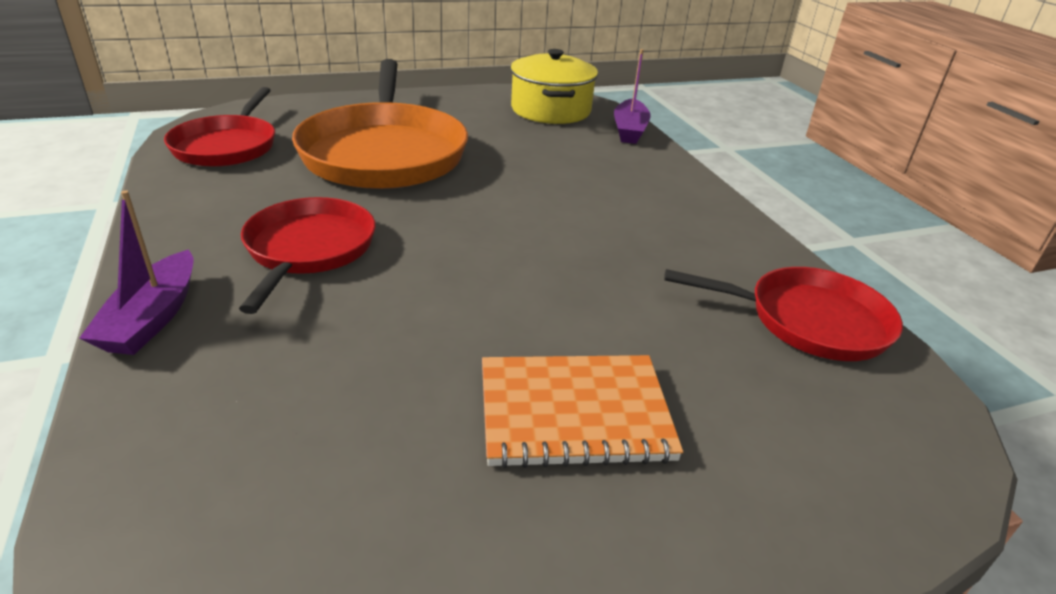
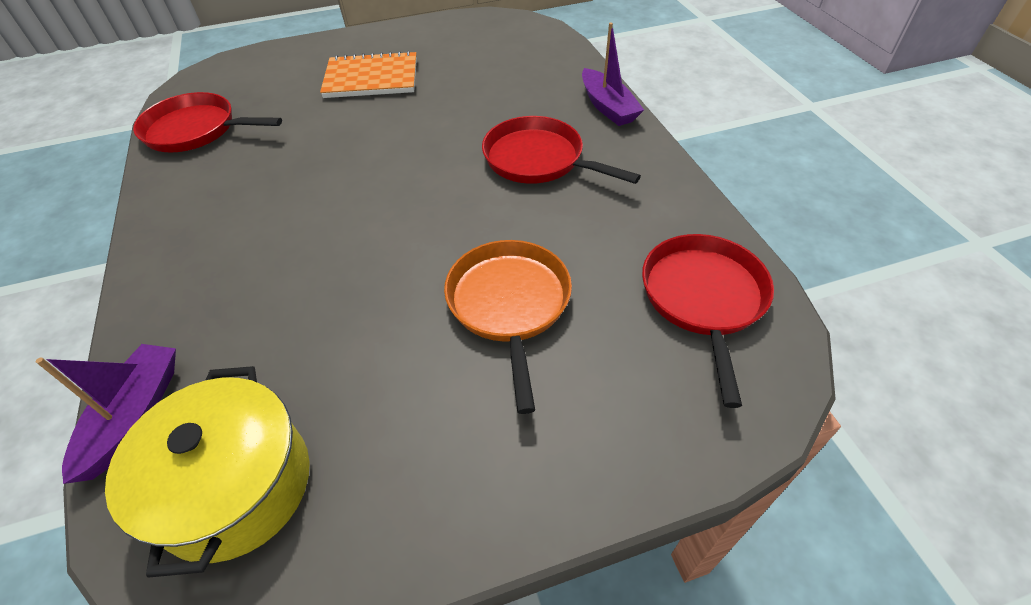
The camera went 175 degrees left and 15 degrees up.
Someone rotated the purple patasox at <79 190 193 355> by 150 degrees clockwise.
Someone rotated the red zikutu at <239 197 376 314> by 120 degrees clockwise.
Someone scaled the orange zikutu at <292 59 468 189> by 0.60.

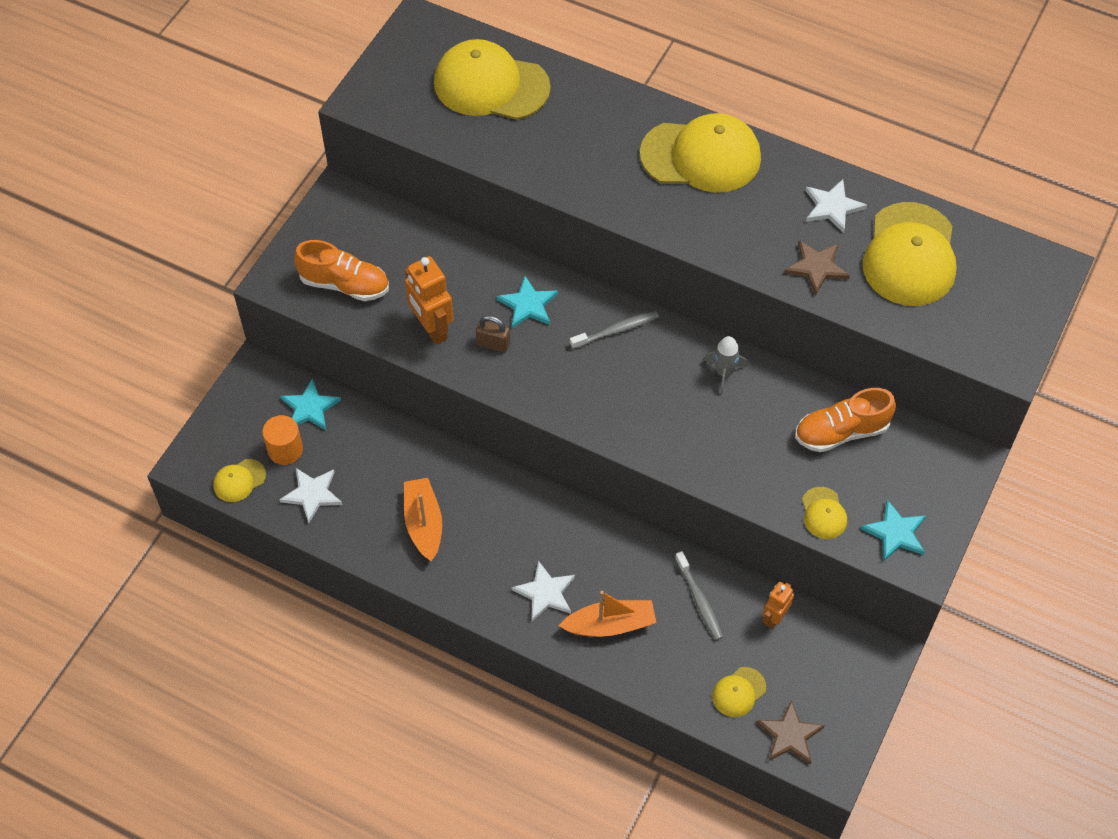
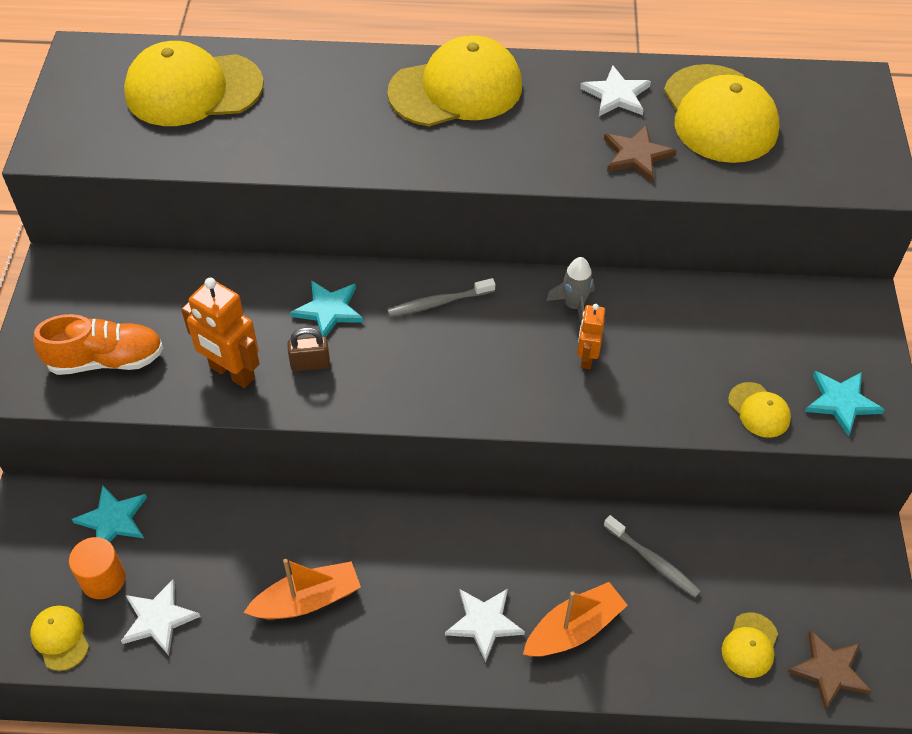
The camera went 25 degrees left and 5 degrees down.
Someone rotated the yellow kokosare at <213 459 266 502> by 120 degrees clockwise.
Someone rotated the orange patasox at <404 478 442 561> by 105 degrees clockwise.
Someone rotated the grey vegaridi at <570 311 659 349> by 150 degrees counterclockwise.
Someone carried the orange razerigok from <763 582 794 629> to <577 304 605 369>.
Someone took away the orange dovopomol at <795 388 896 452>.

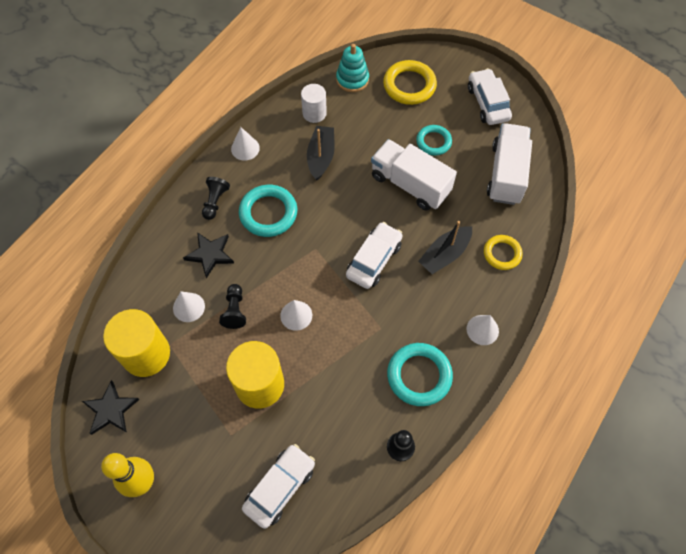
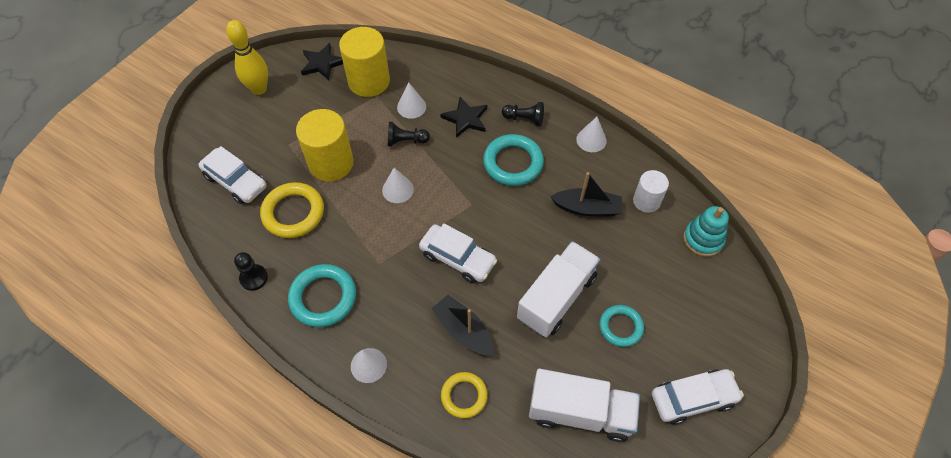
The camera went 90 degrees right and 5 degrees down.
Someone carried the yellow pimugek from <383 60 437 105> to <260 182 324 238>.

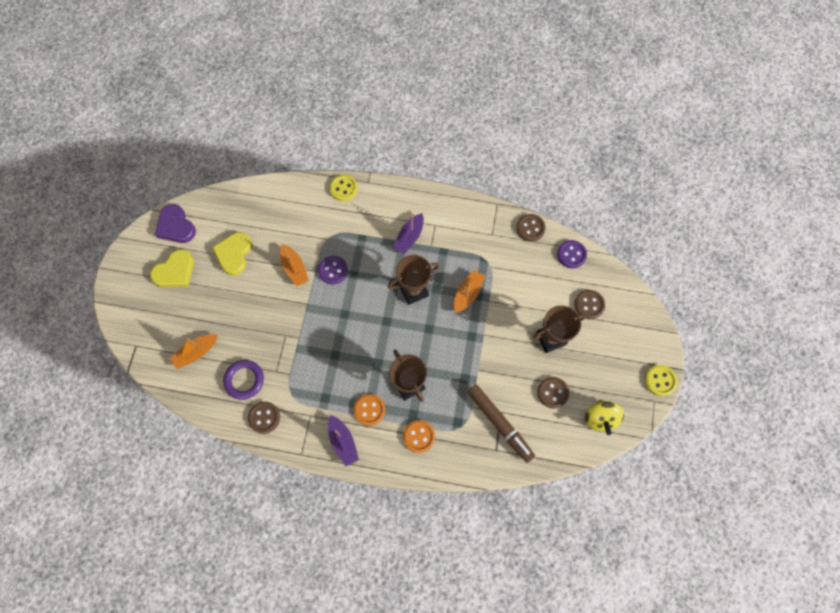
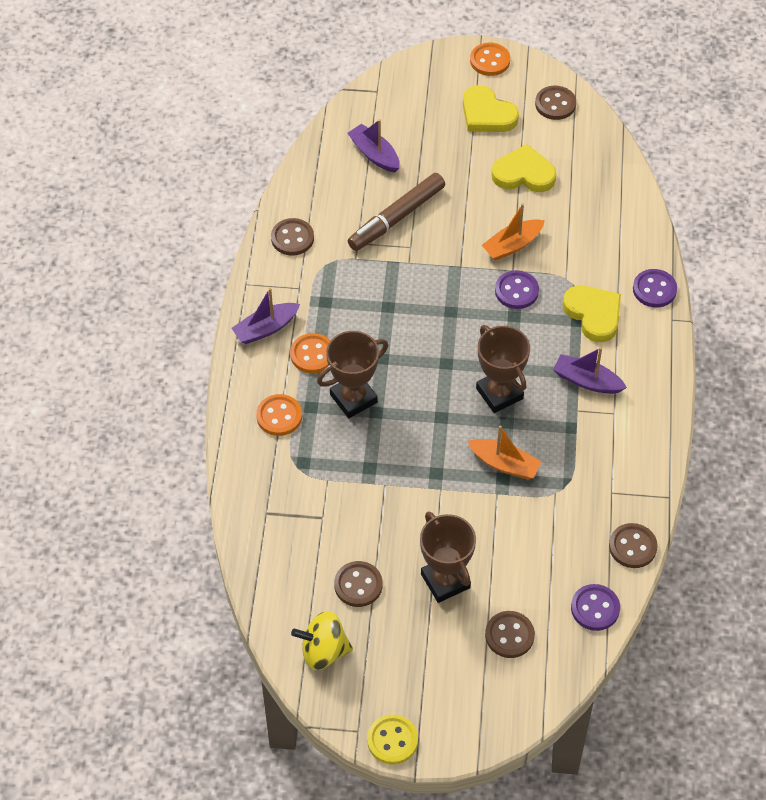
The camera went 85 degrees right and 15 degrees down.
Someone swapped the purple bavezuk at <155 204 196 243> for the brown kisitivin at <535 86 576 120>.
Someone repainted the orange patasox at <170 334 218 369>, which became the purple patasox at <348 119 400 173>.
Someone took away the purple pimugek at <223 360 264 400>.
Someone repainted the yellow kisitivin at <329 174 358 201>, which became the purple kisitivin at <633 269 677 307>.
Someone carried the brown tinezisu from <467 384 535 463> to <348 173 445 251>.
Someone put down the orange kisitivin at <470 43 510 76>.
Someone put down the yellow bavezuk at <563 285 621 342>.

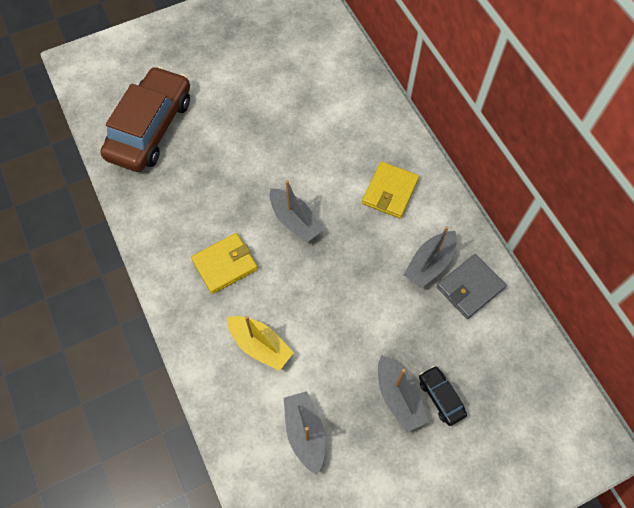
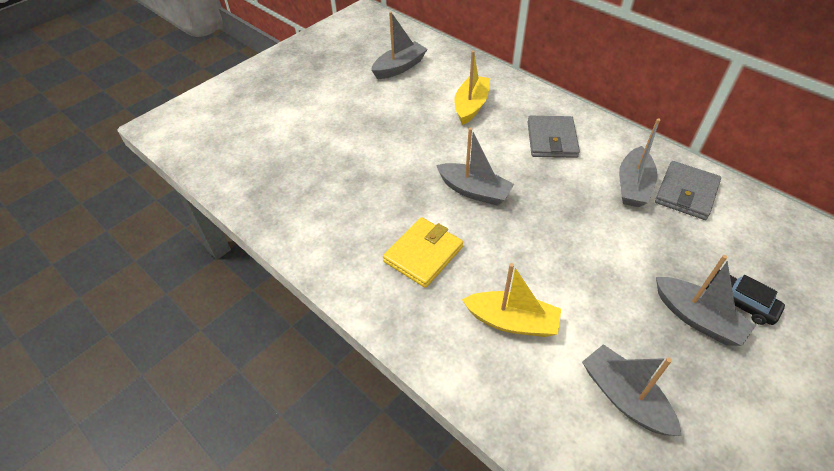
The camera went 20 degrees left and 15 degrees down.
Someone took away the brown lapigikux at <100 66 190 172>.
Someone repainted the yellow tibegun at <362 161 419 219>, which became the grey tibegun at <528 116 580 158>.
Someone put down the grey patasox at <371 12 427 79>.
Someone put down the yellow patasox at <454 51 490 125>.

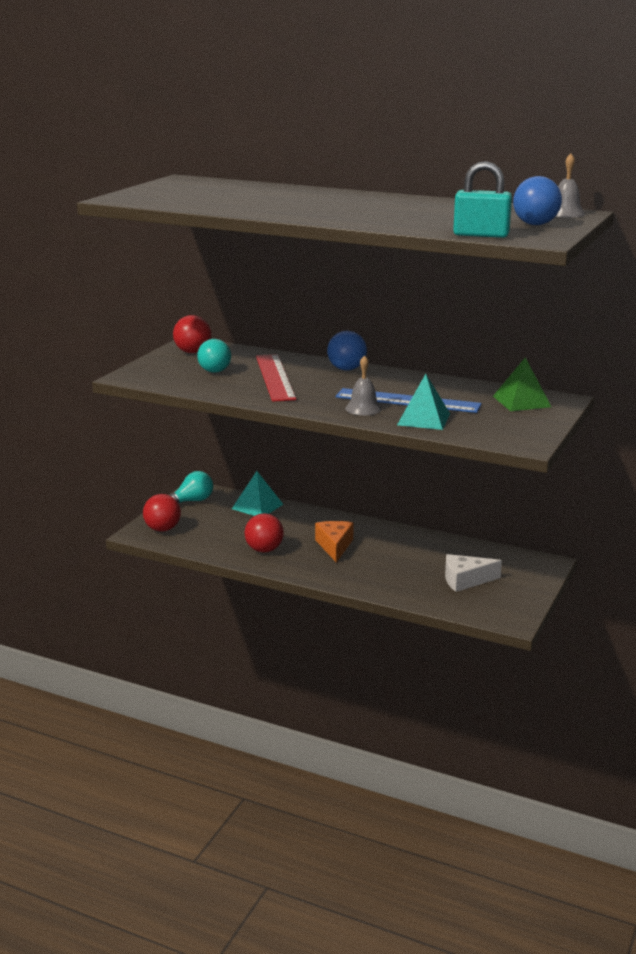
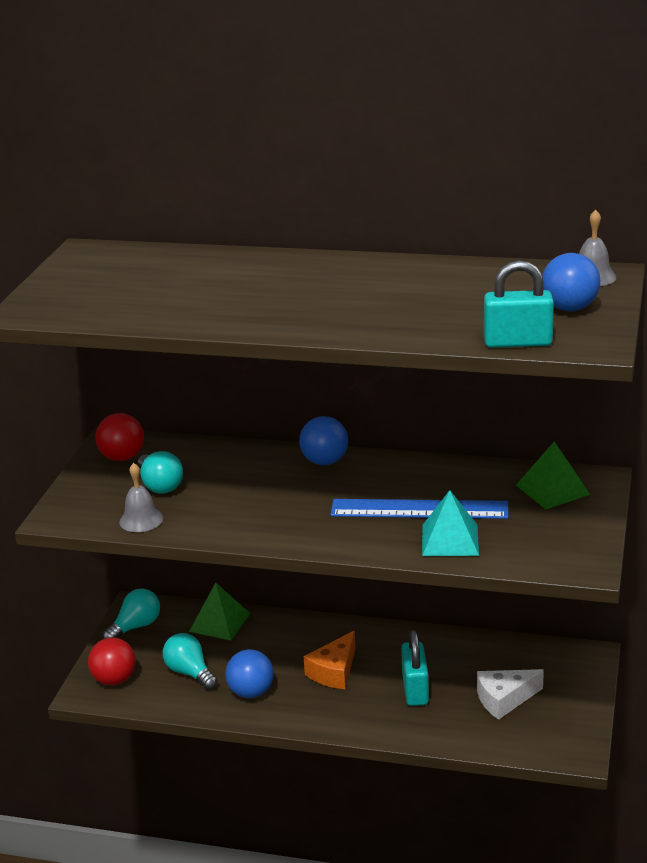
The camera went 10 degrees left and 5 degrees up.
Someone repainted the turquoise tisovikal at <232 471 283 516>, which became the green tisovikal at <189 583 250 640>.
Someone repainted the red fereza at <245 513 284 553>, which became the blue fereza at <225 649 274 698>.
Someone took away the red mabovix at <256 354 296 402>.
Someone rotated the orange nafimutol at <315 521 354 562> by 135 degrees counterclockwise.
Someone carried the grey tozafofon from <345 355 382 415> to <119 463 163 532>.
Someone put down the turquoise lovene at <163 633 218 690>.
Someone put down the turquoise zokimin at <401 630 429 706>.

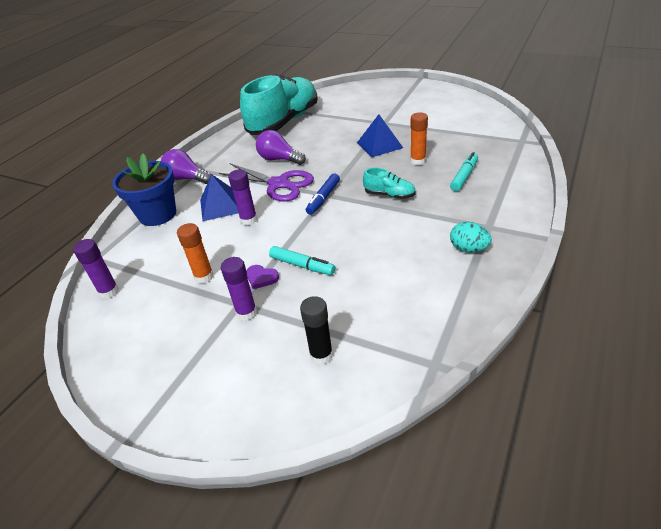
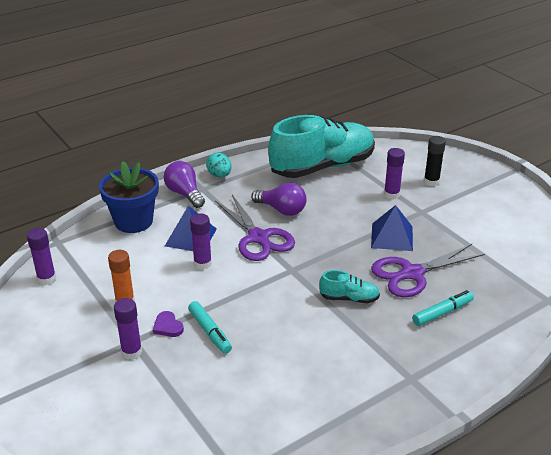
The camera went 25 degrees right and 5 degrees down.
Someone rotated the purple lovene at <256 130 306 165> by 150 degrees clockwise.
Someone carried the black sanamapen from <300 296 333 365> to <424 136 446 186>.
Someone took away the blue tinezisu at <306 174 340 215>.
Someone rotated the turquoise dovopomol at <363 168 416 199> by 45 degrees counterclockwise.
Someone swapped the orange sanamapen at <410 112 428 165> for the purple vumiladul at <371 244 485 297>.
Someone carried the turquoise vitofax from <450 222 492 253> to <206 152 232 178>.
Someone put down the purple sanamapen at <384 148 405 199>.

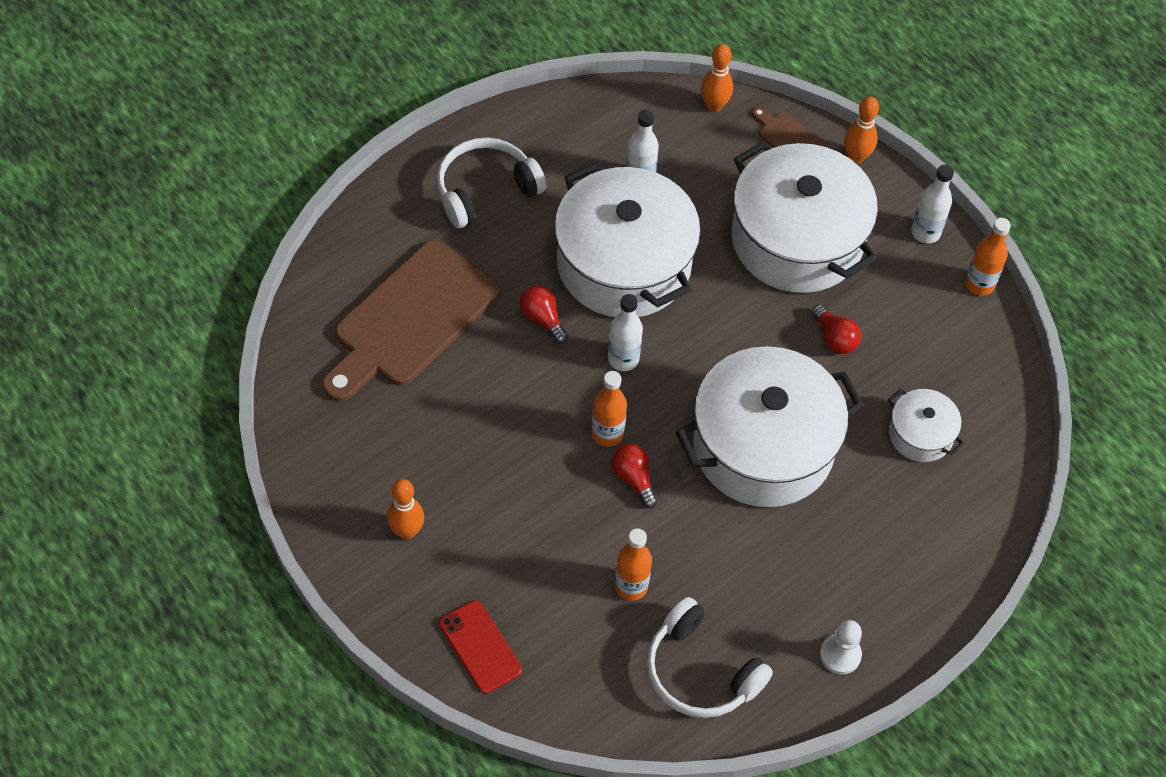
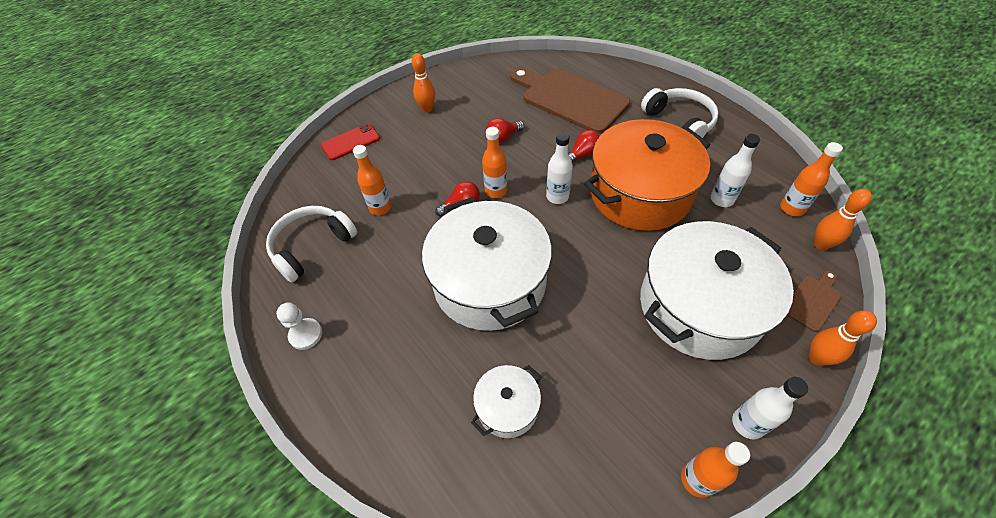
The camera went 95 degrees right and 5 degrees down.
Someone repainted the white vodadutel at <554 162 701 317>, which became the orange vodadutel at <584 119 710 231>.
Someone carried the red lovene from <811 305 861 354> to <486 118 524 143>.
Someone put down the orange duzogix at <780 142 843 216>.

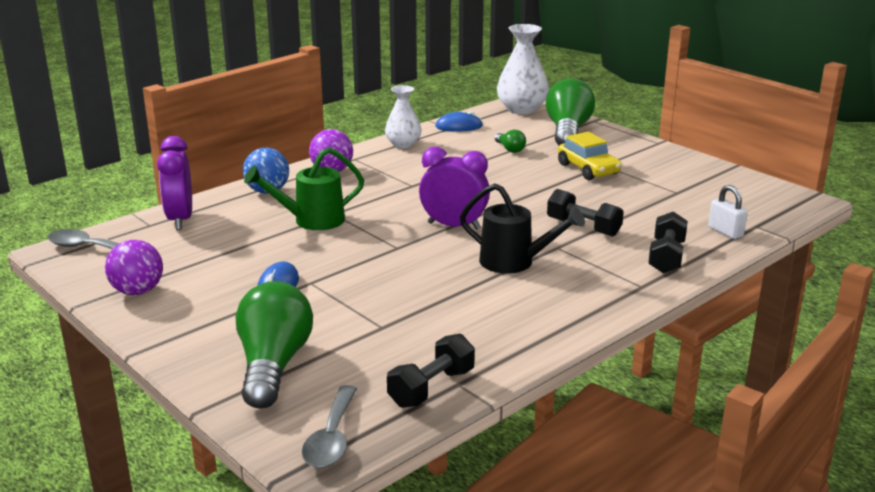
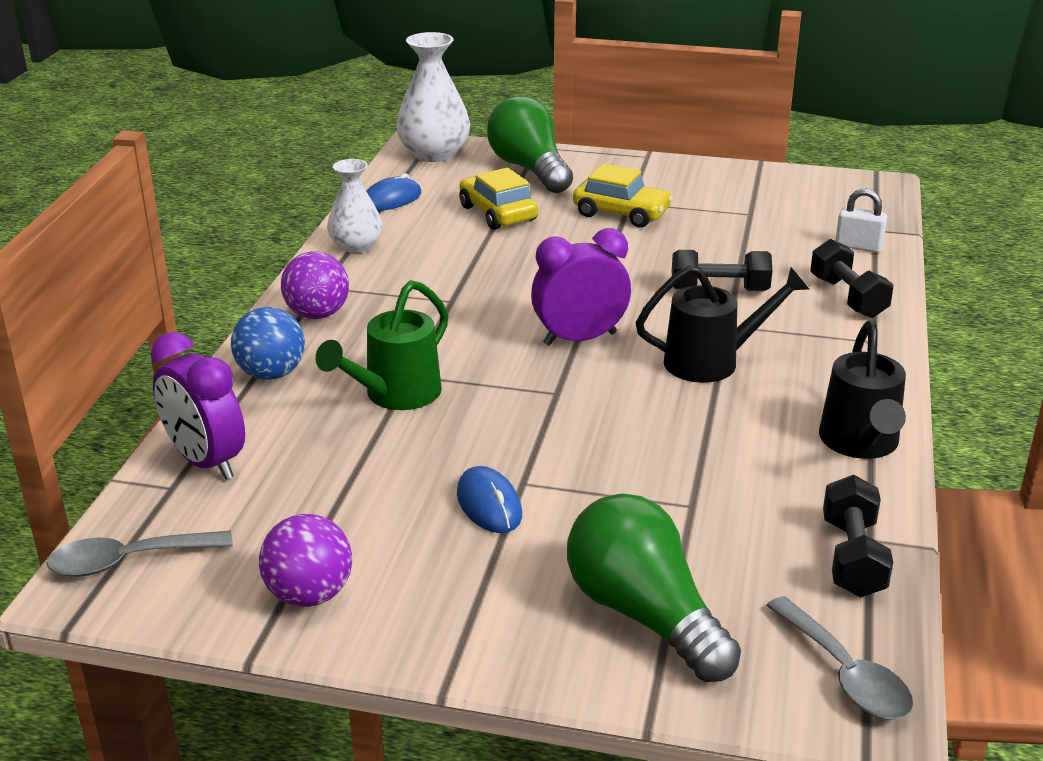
The camera went 35 degrees left and 5 degrees up.
Someone swapped the green lovene at <495 130 526 153> for the yellow lapigikux at <459 168 538 230>.
Someone put down the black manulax at <819 320 906 459>.

